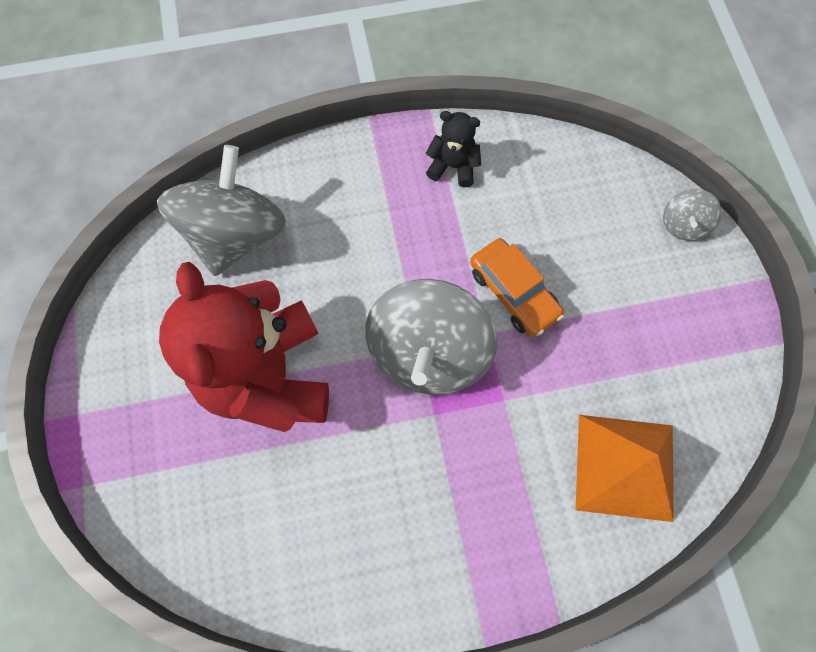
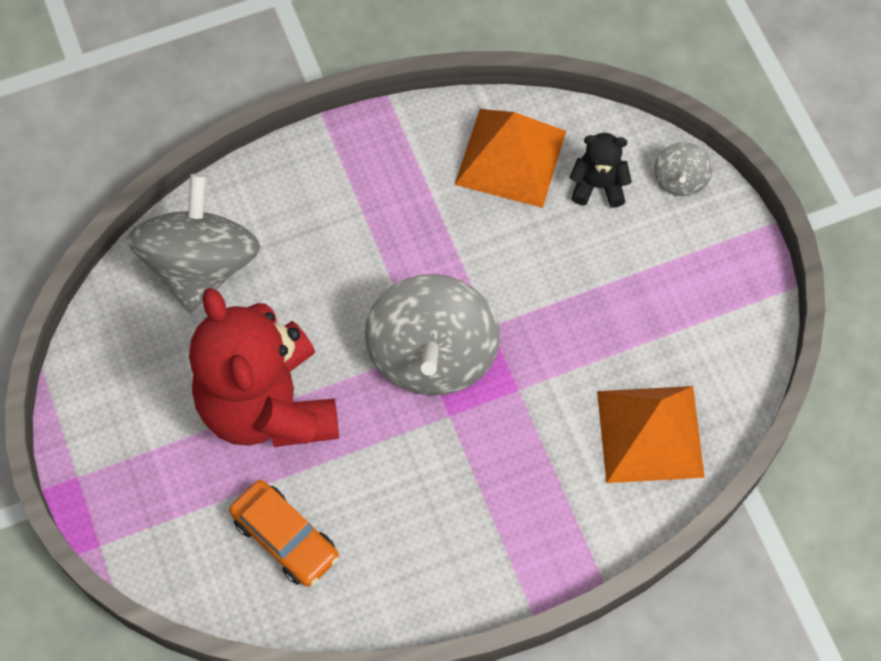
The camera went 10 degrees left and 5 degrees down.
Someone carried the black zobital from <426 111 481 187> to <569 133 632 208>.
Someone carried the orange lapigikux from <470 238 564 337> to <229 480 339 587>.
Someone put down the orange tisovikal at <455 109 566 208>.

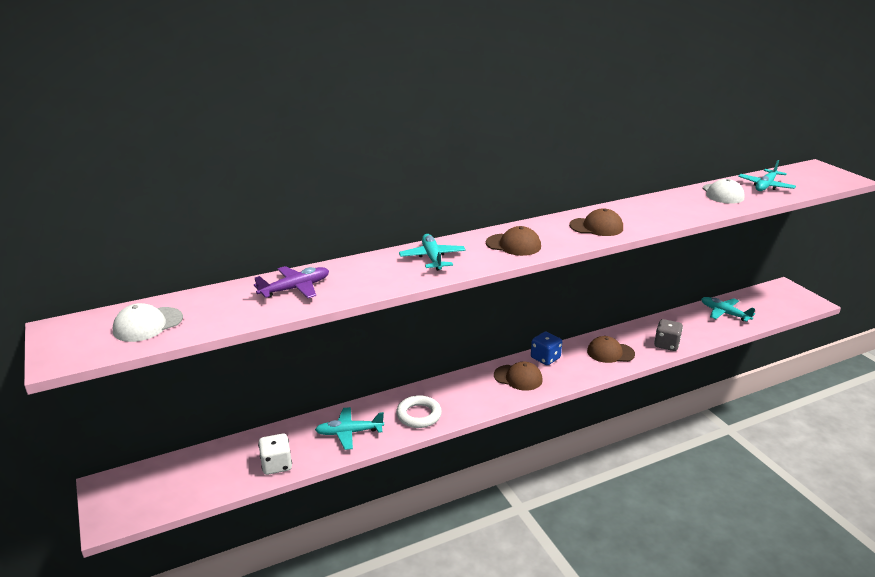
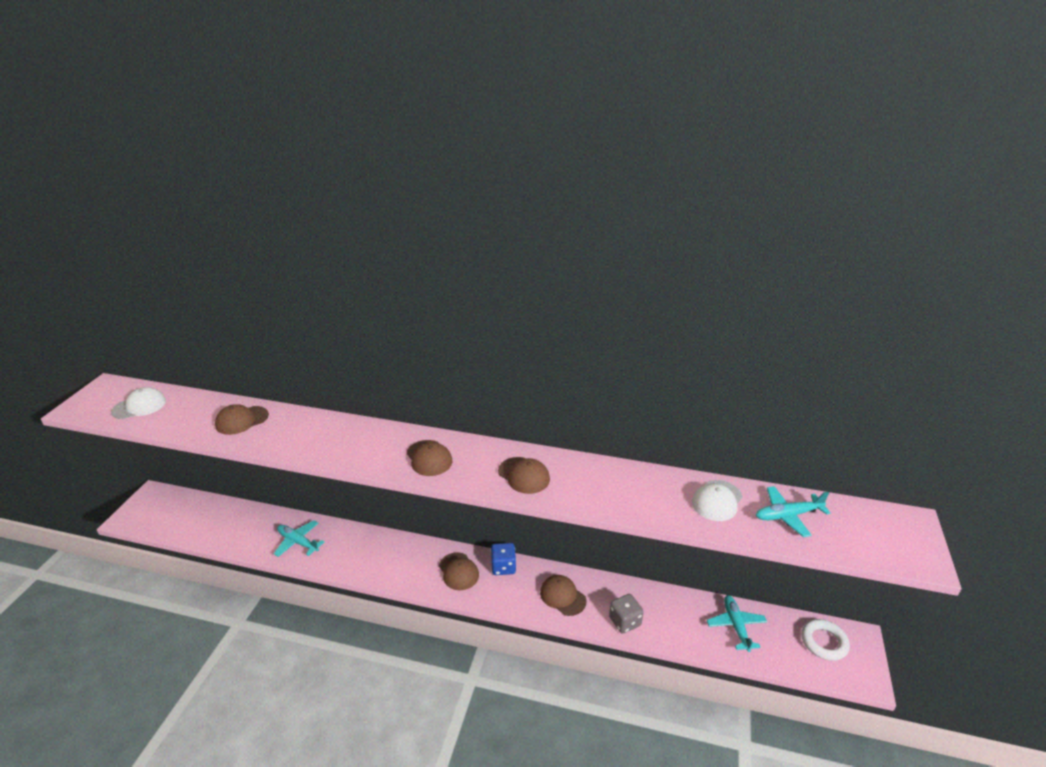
The camera went 40 degrees right and 5 degrees up.
Someone rotated the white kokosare at <113 303 183 342> by 150 degrees clockwise.
Someone swapped the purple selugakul at <254 266 329 298> for the brown kokosare at <215 404 269 435>.
Someone took away the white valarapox at <258 433 292 475>.
Someone carried the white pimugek from <396 395 442 428> to <801 619 850 661>.
Someone took away the turquoise selugakul at <399 234 466 271>.

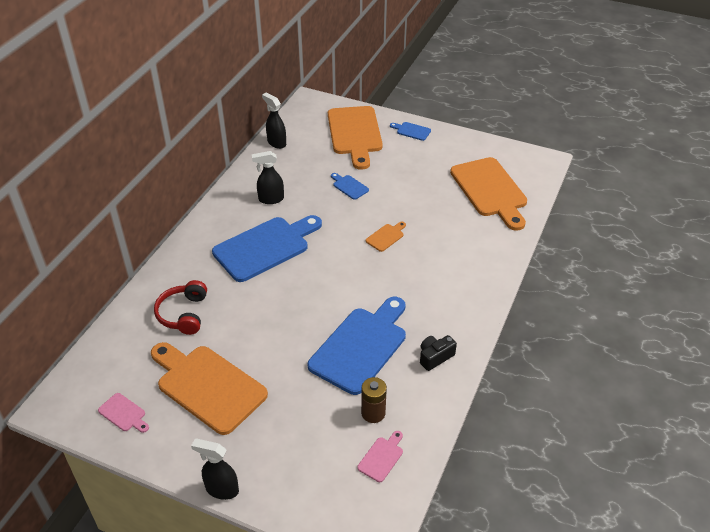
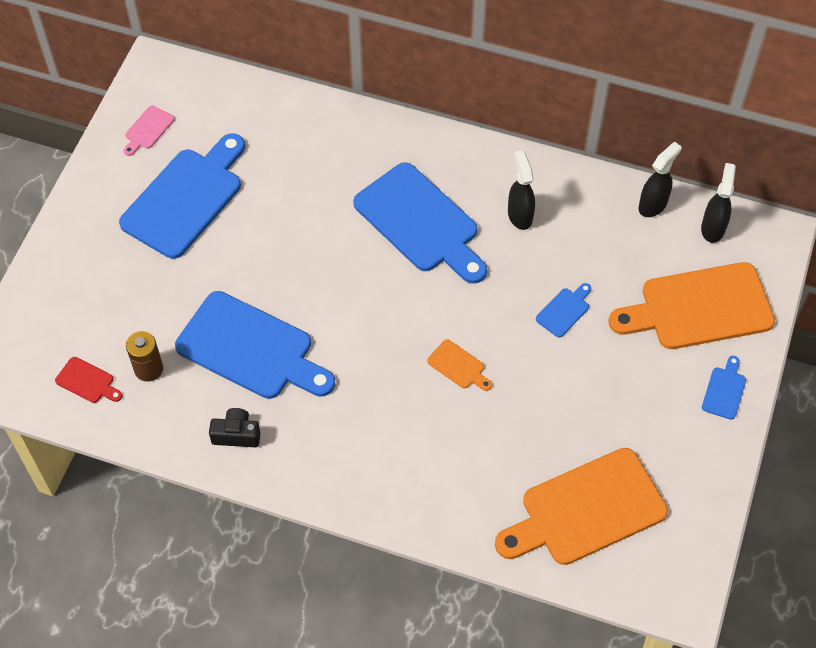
The camera went 85 degrees right and 15 degrees up.
Someone repainted the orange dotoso at <151 342 268 435>, which became the blue dotoso at <119 133 245 259>.
Someone took away the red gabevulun at <154 280 207 335>.
Someone carried the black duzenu from <191 439 239 500> to <701 163 736 243>.
Someone repainted the pink dotoso at <357 431 403 482>, which became the red dotoso at <55 357 122 403>.
Someone rotated the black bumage at <420 335 457 371> by 45 degrees counterclockwise.

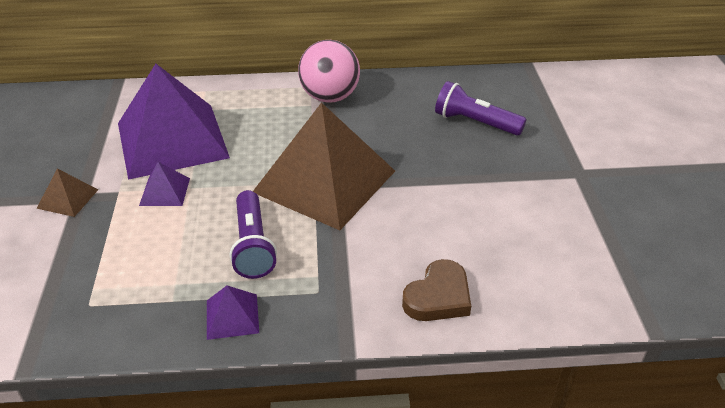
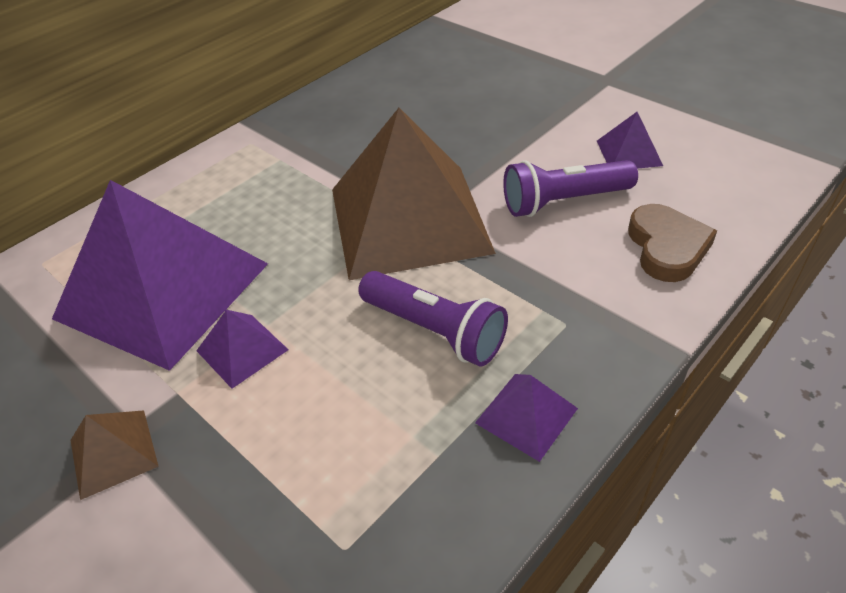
The camera went 40 degrees left and 5 degrees up.
Someone took away the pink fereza at <298 40 360 103>.
Someone carried the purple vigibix from <435 81 526 136> to <503 160 638 217>.
Someone put down the purple tisovikal at <597 112 663 169>.

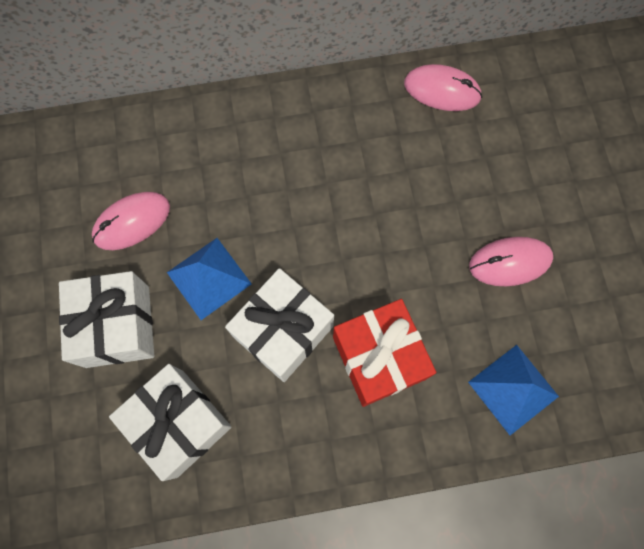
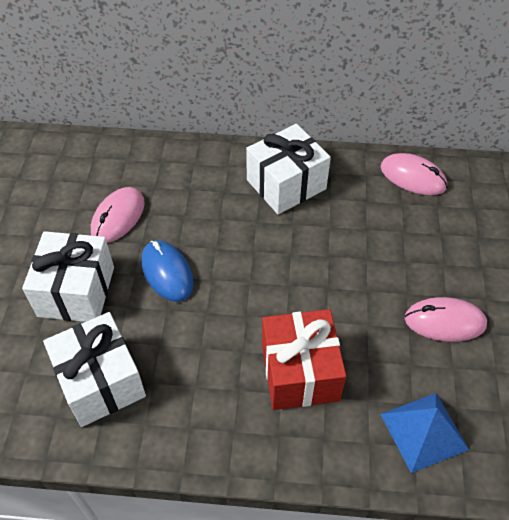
The camera went 15 degrees right and 20 degrees down.
Someone rotated the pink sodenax at <92 192 170 250> by 45 degrees counterclockwise.
Someone swapped the blue tisovikal at <167 238 252 320> for the blue sodenax at <142 240 194 302>.
Someone carried the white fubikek from <225 268 334 382> to <246 124 331 214>.

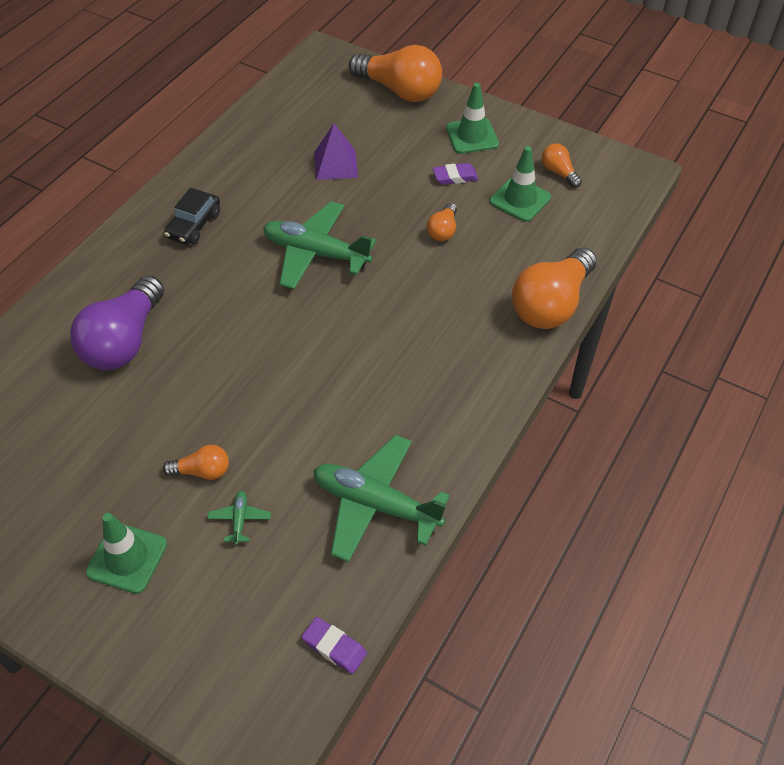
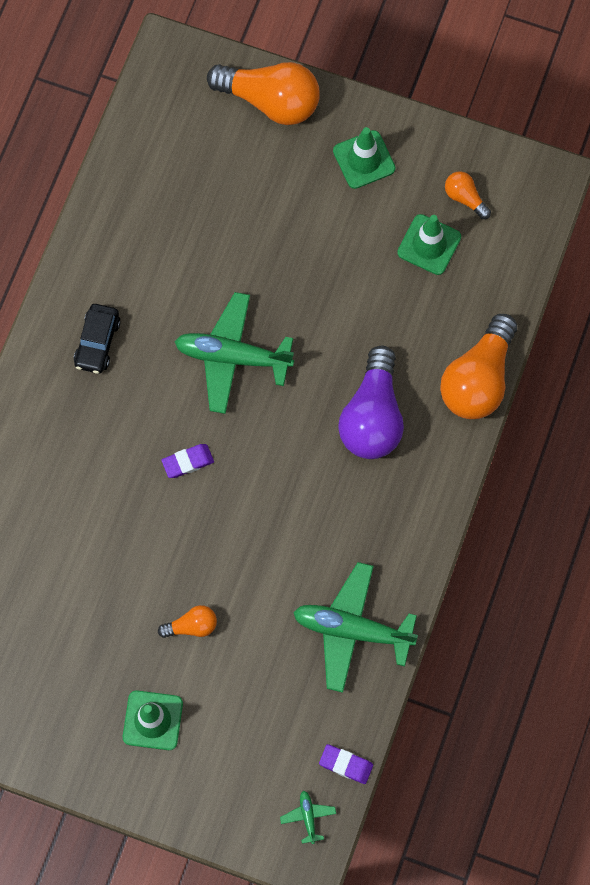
The camera went 10 degrees left and 20 degrees up.
Someone carried the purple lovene from <70 275 164 370> to <338 346 404 459>.
Someone carried the green selugakul from <207 491 271 545> to <280 791 336 844>.
Someone took away the purple tisovikal at <314 123 358 180>.
Someone took away the orange lovene at <427 203 457 241>.
Someone carried the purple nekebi from <433 163 478 185> to <161 444 214 478>.

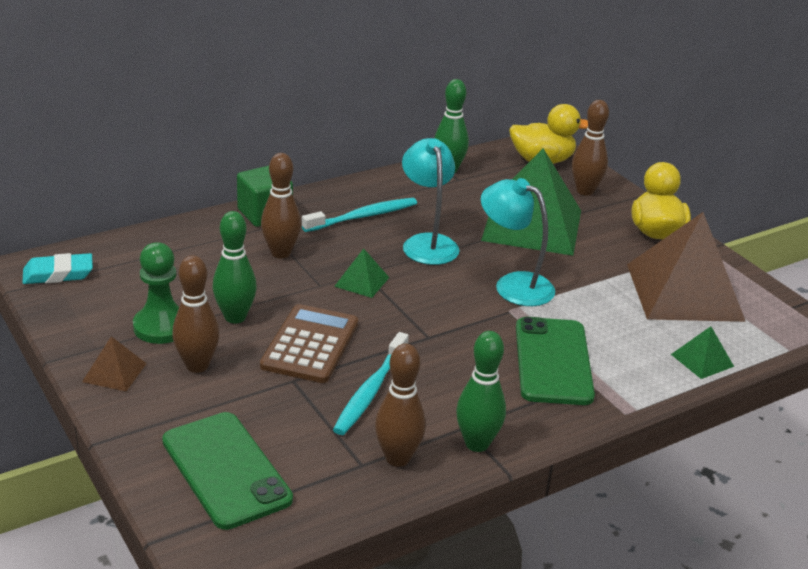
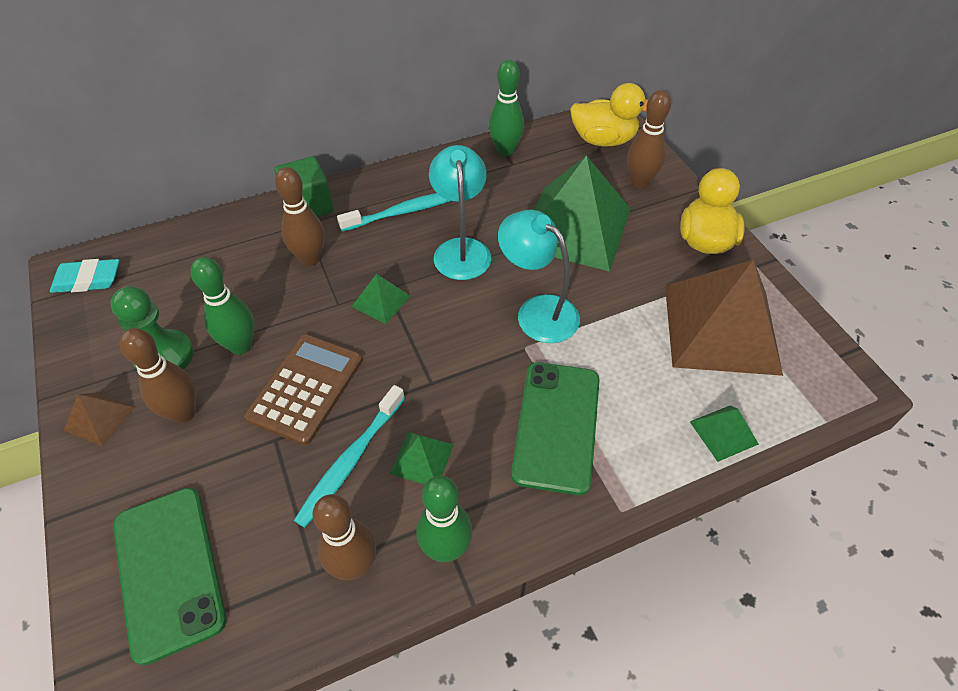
The camera went 10 degrees right and 20 degrees up.
Someone put down the green tisovikal at <390 432 454 485>.

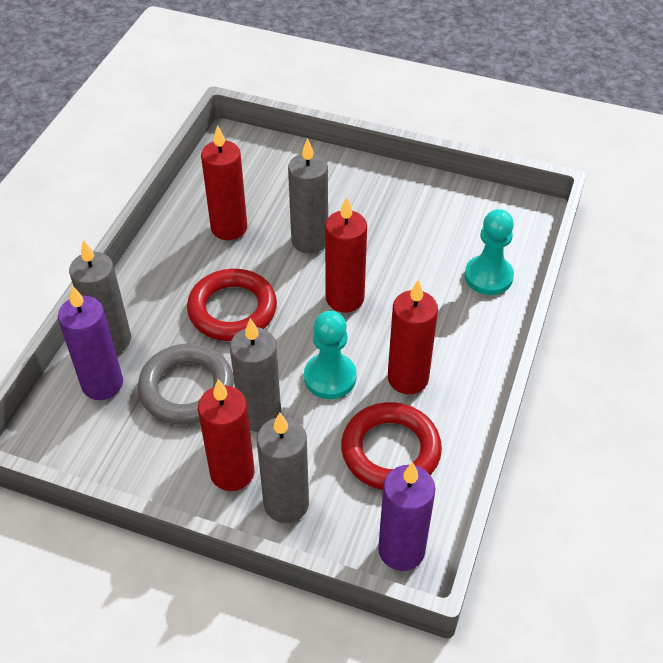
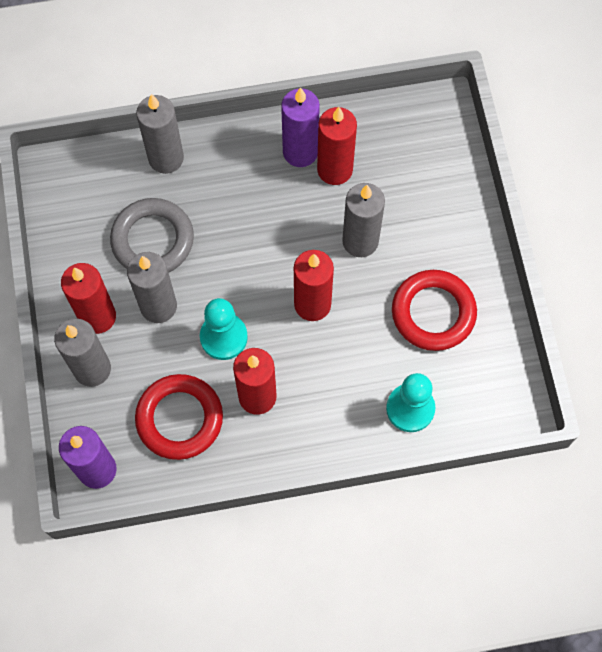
The camera went 60 degrees right and 20 degrees up.
Someone carried the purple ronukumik from <58 286 123 400> to <281 87 320 167>.
Someone carried the red pimugek from <187 269 277 341> to <392 270 477 351>.

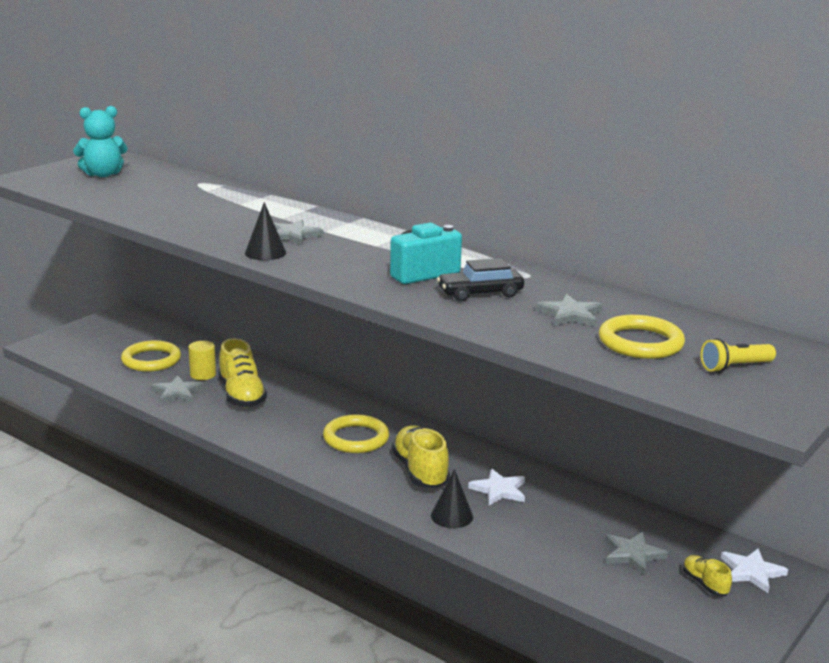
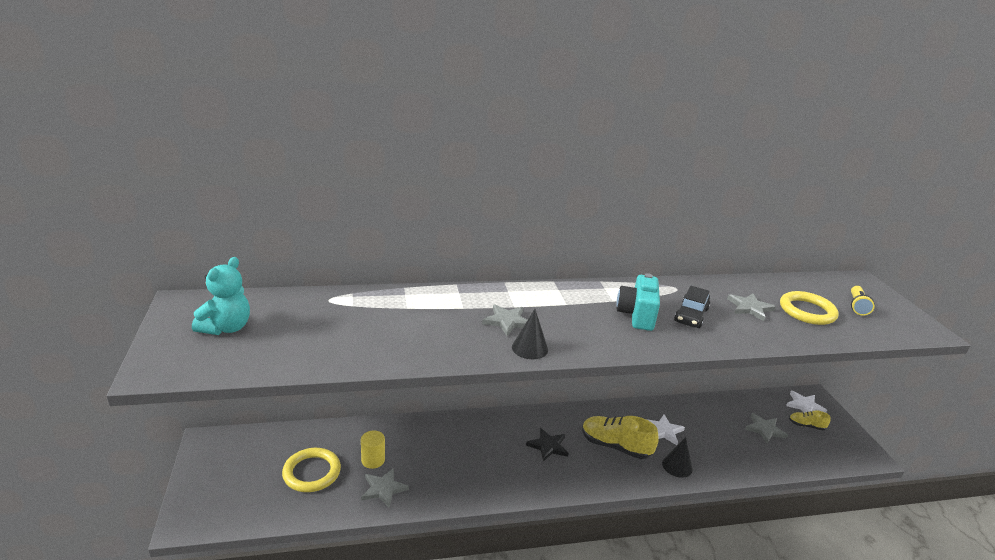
The camera went 50 degrees left and 5 degrees up.
Someone took away the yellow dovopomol at <218 338 267 408>.
Someone swapped the yellow pimugek at <323 414 389 453> for the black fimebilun at <526 428 569 462>.

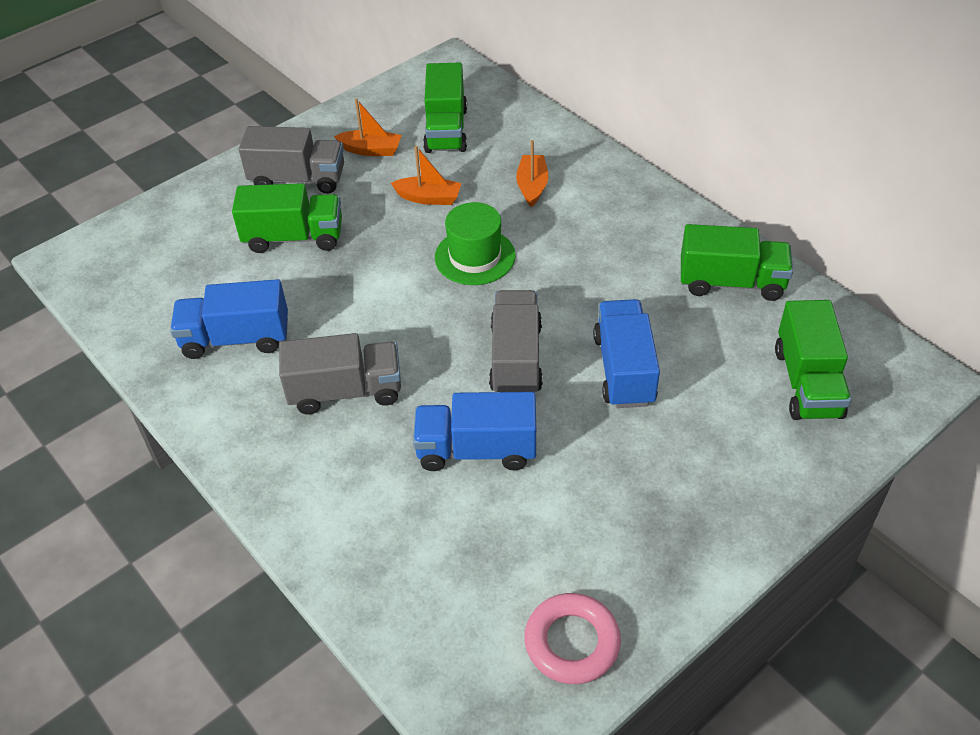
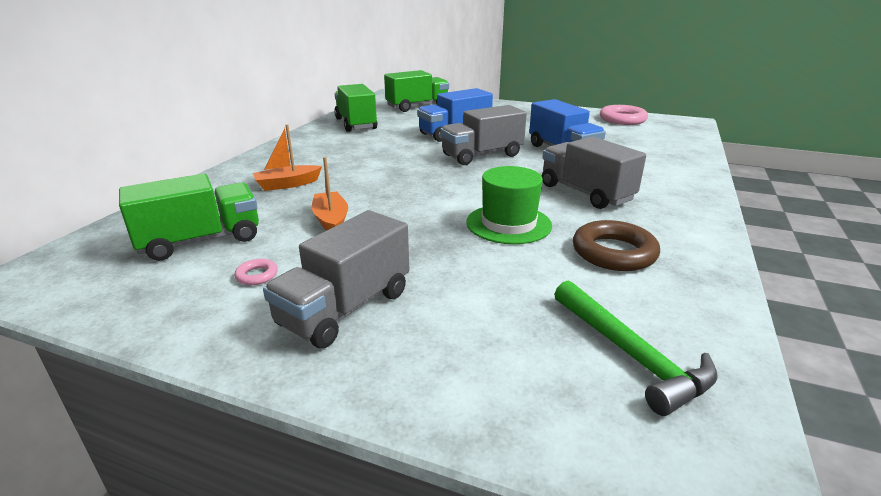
The camera went 120 degrees left and 20 degrees down.
Someone swapped the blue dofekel at <170 279 288 359> for the brown pimugek at <573 220 660 271>.
Someone took away the green dofekel at <232 183 342 253>.
Someone rotated the grey dofekel at <239 126 344 194> by 120 degrees counterclockwise.
Someone swapped the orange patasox at <334 98 402 156> for the pink pimugek at <234 259 278 285>.
Someone carried the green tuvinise from <435 202 515 285> to <466 166 552 244>.
Someone put down the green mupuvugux at <554 280 718 416>.

